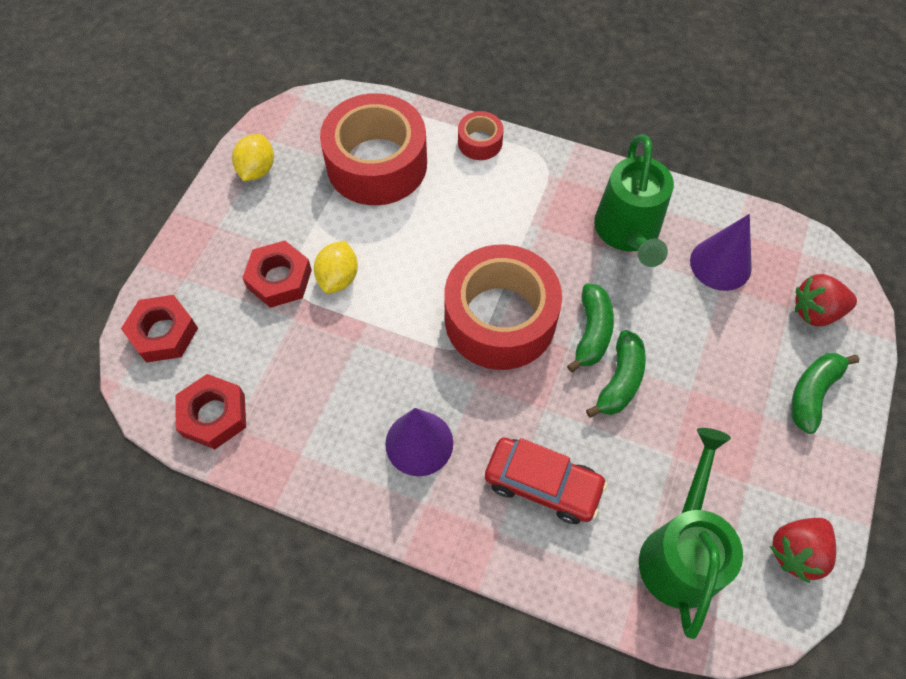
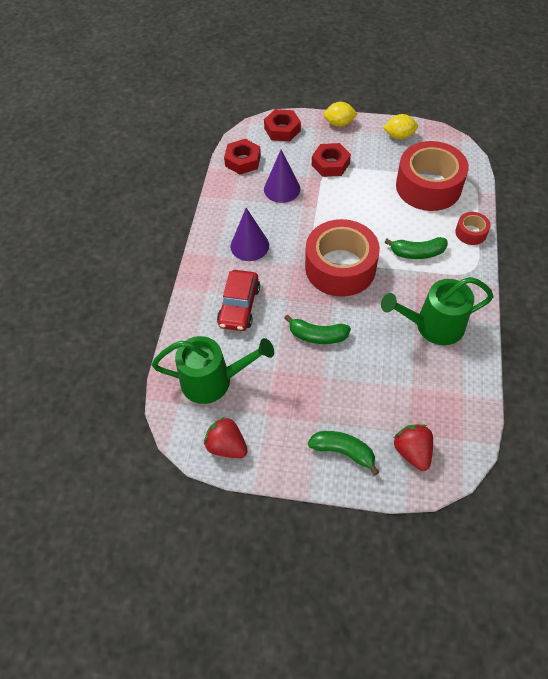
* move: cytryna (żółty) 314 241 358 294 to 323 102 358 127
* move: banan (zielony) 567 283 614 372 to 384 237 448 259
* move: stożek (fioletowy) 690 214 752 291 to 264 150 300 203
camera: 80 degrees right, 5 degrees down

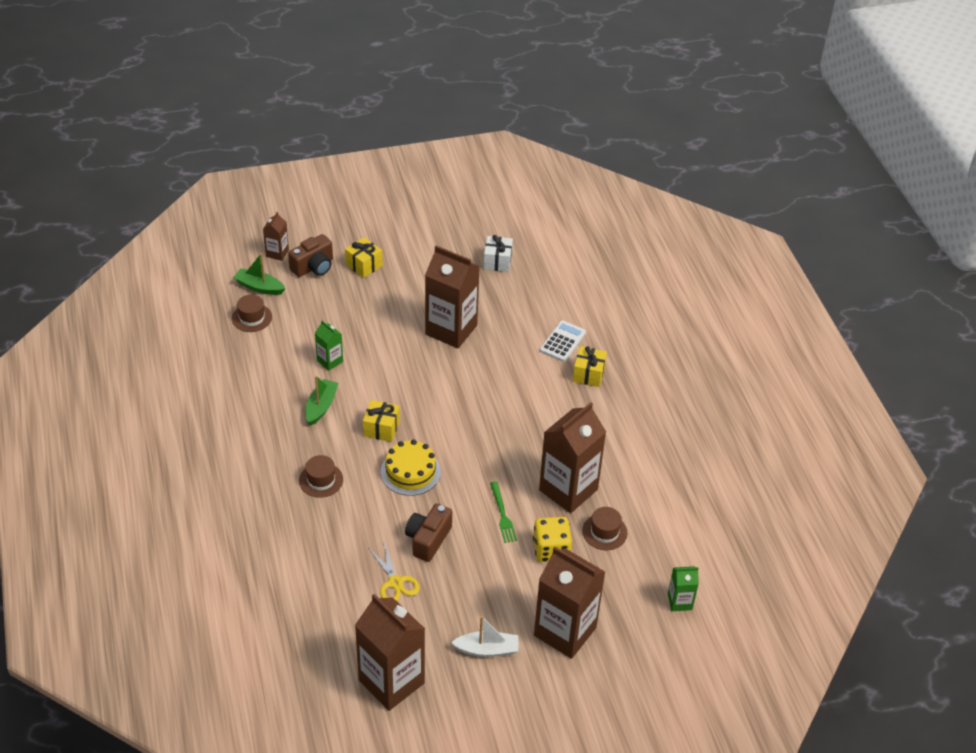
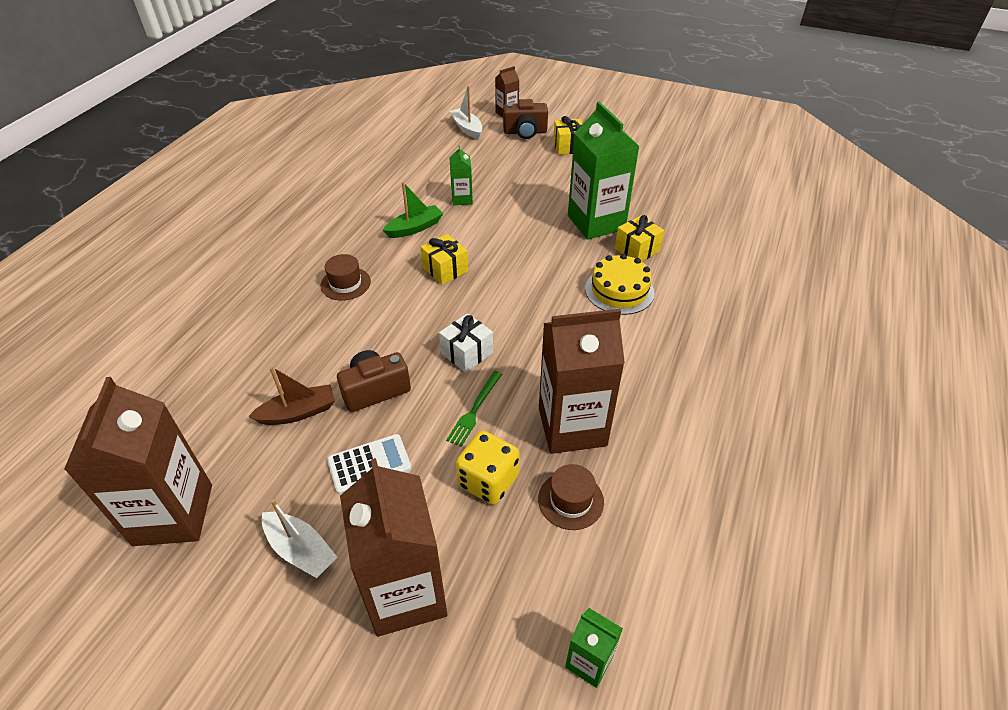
* delete: kapelusz (brązowy) 232 295 272 332
* move: tort (żółty) 381 440 441 496 to 585 254 654 315
* move: prezent (biały) 483 235 513 272 to 439 313 493 373
* move: kalkulator (biały) 540 320 586 362 to 327 434 412 495
* move: prezent (żółty) 573 346 607 387 to 615 215 664 262
* replace: nożyczki (żółty) 369 542 420 601 to łódka (brązowy) 248 366 335 425
* recolor: łódka (zielony) 233 253 286 295 to łódka (biały) 450 86 482 139
* recolor: karton mleka (brązowy) 425 245 480 348 to karton mleka (zielony) 568 101 640 240
camera: 40 degrees right, 0 degrees up

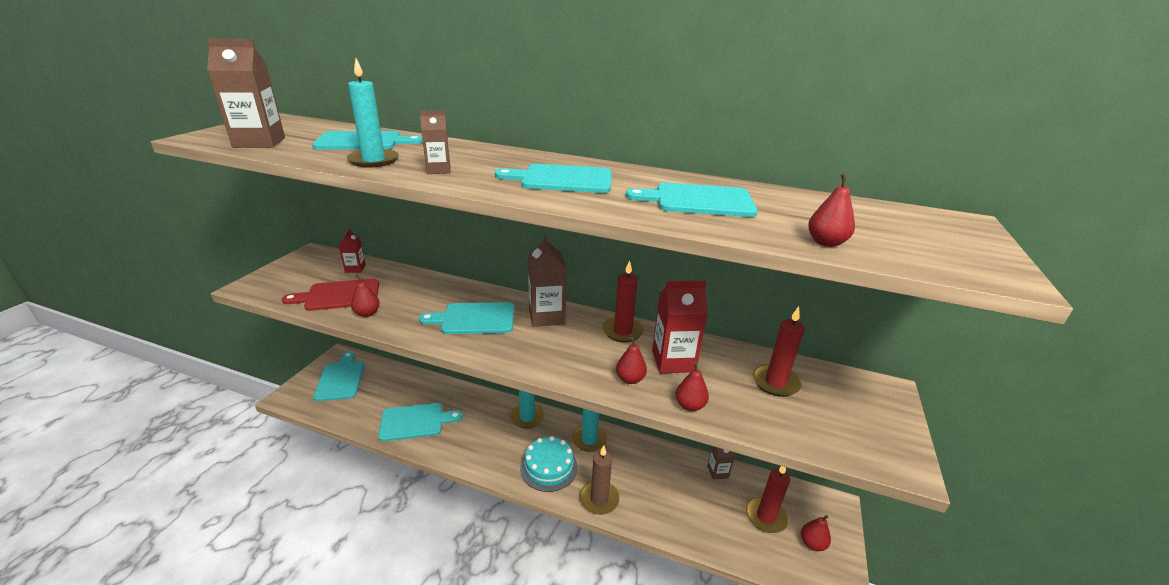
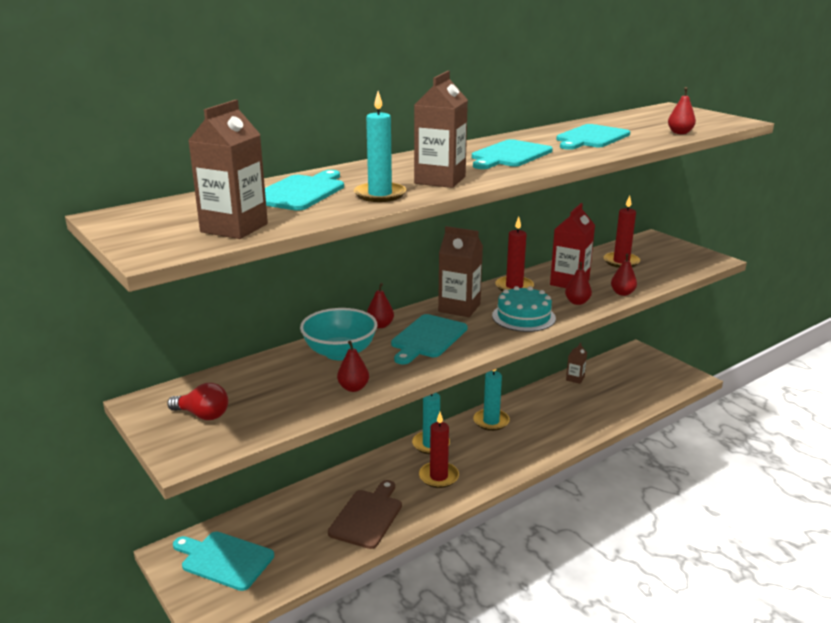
* delete: deska do krojenia (czerwony) 282 278 379 311
* delete: karton mleka (czerwony) 339 229 366 273
* delete: świeca (brązowy) 580 445 620 515
* insert: żarówka (czerwony) 167 383 228 420
* insert: miska (turkusowy) 300 308 377 360
* move: tort (turkusowy) 520 436 578 492 to 492 286 556 332
* move: świeca (czerwony) 746 466 790 533 to 419 412 459 488
* move: gruszka (czerwony) 801 515 831 551 to 367 283 394 328
* recolor: deska do krojenia (turkusowy) 379 403 462 441 to deska do krojenia (brązowy) 328 480 402 549
* resize: karton mleka (brązowy) 420 111 451 174 = 414 71 468 188 x1.81
camera: 55 degrees left, 5 degrees down

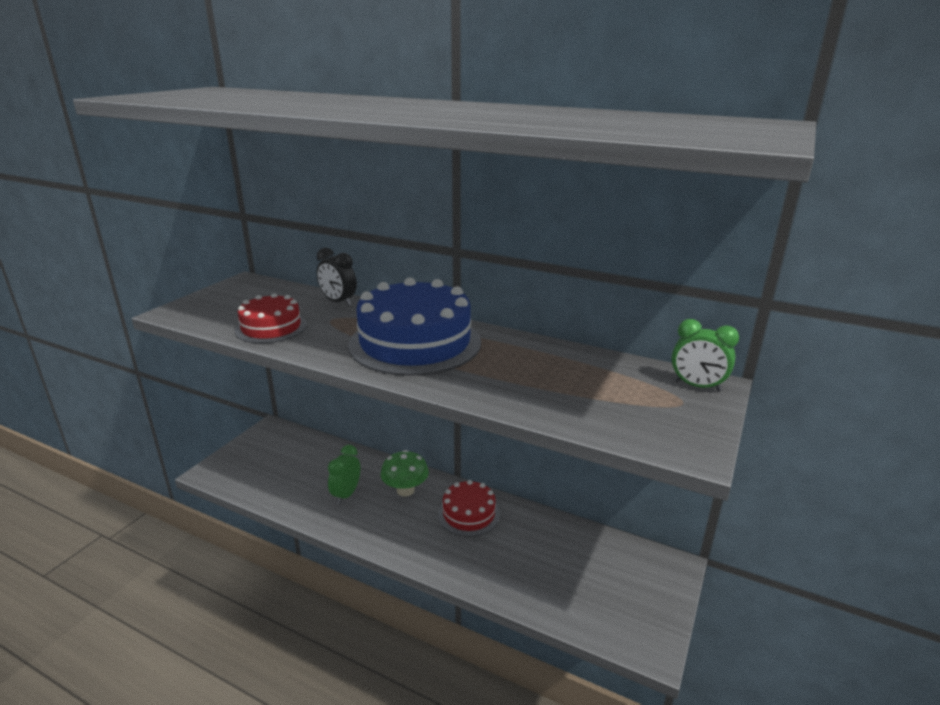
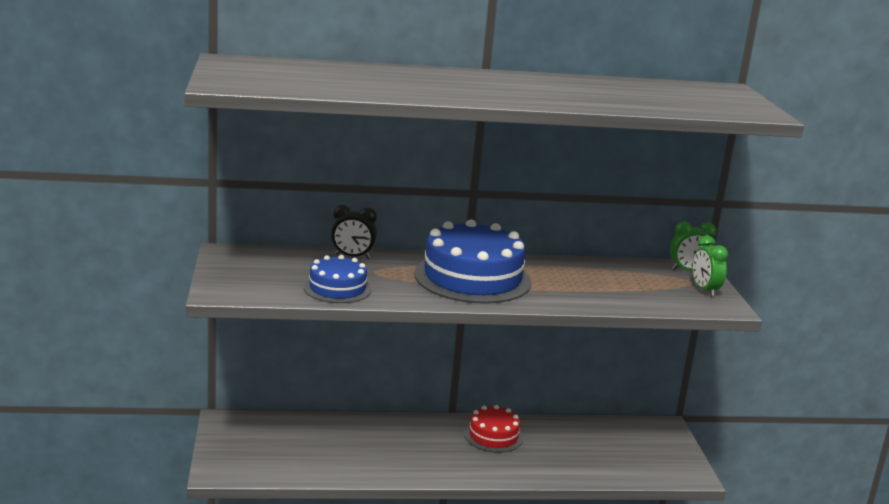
* delete: grzyb (zielony) 380 450 429 497
* move: budzik (zielony) 328 445 360 504 to 692 235 728 297
* recolor: tort (czerwony) 235 293 307 343 to tort (niebieski) 304 255 372 303
camera: 35 degrees left, 5 degrees down

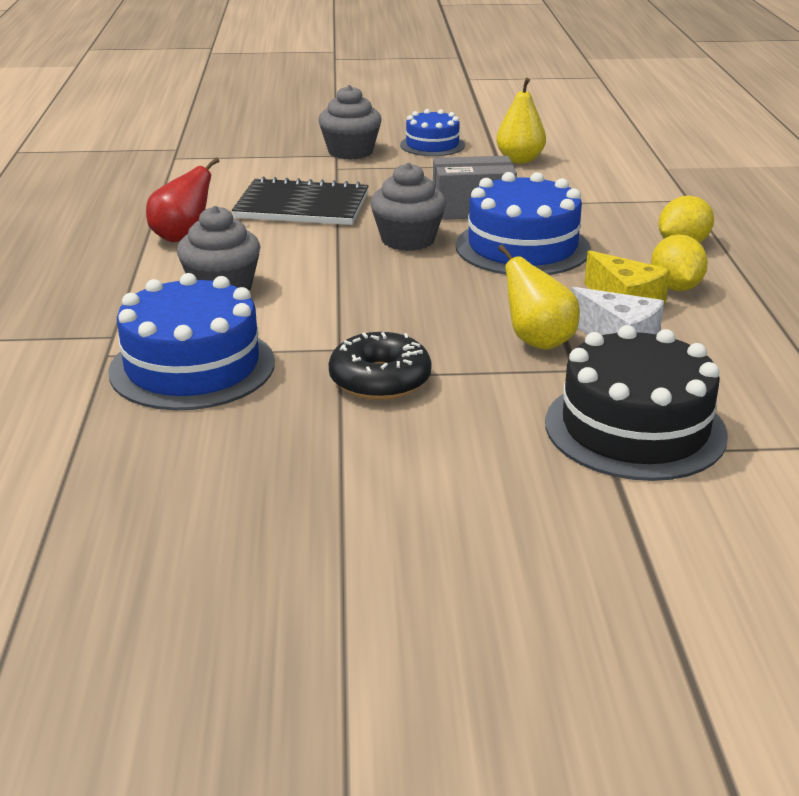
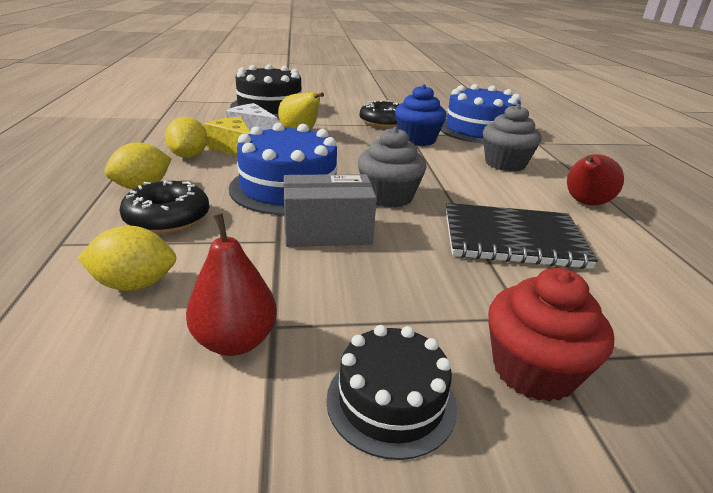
* insert: cytryna (żółty) 77 226 176 291
* insert: donut (czarny) 120 180 209 234
* insert: muffinka (niebieski) 395 84 447 146
* recolor: muffinka (szary) 319 85 381 160 to muffinka (czerwony) 488 268 614 402
* recolor: tort (niebieski) 400 109 465 156 to tort (czarny) 326 325 457 460
* recolor: gruszka (żółty) 496 78 546 164 to gruszka (czerwony) 186 213 277 356
camera: 175 degrees right, 0 degrees up

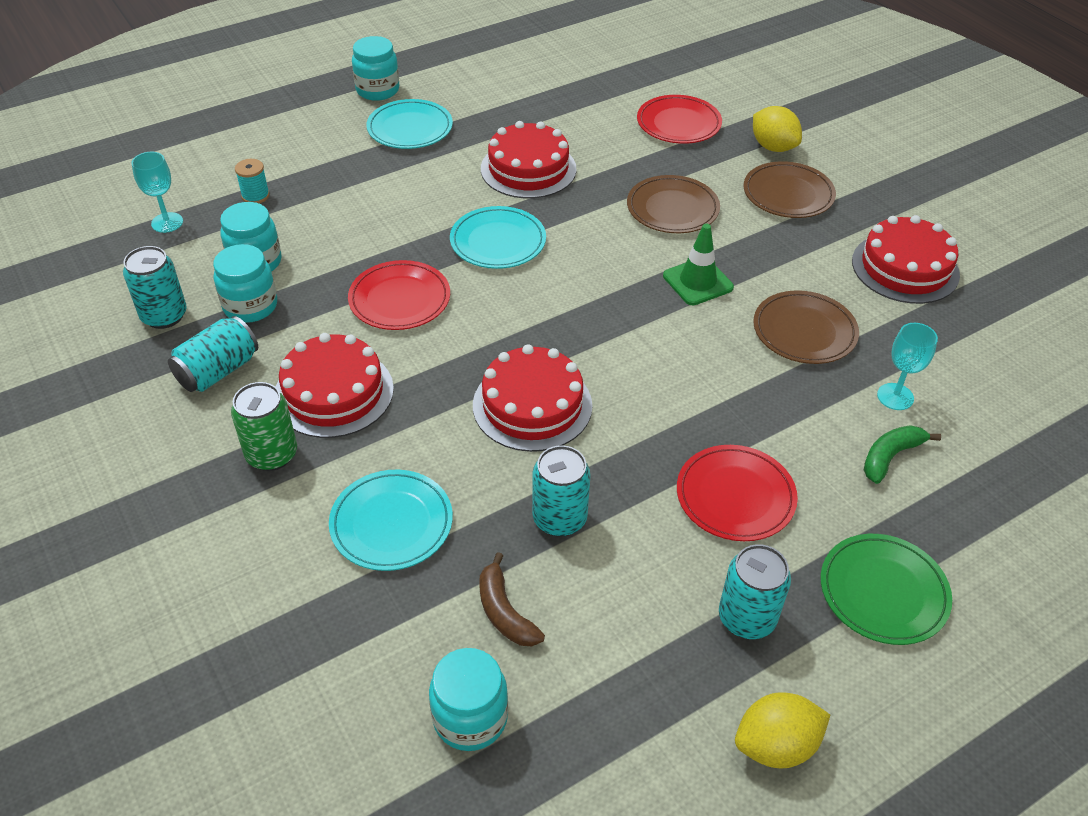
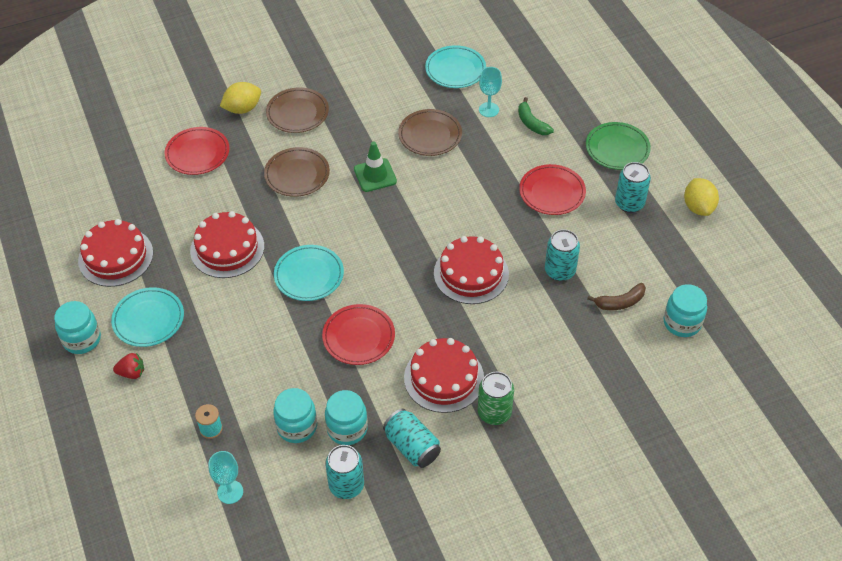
* insert: truskawka (czerwony) 113 353 144 379
* move: talerz (turkusowy) 329 470 453 571 to 425 45 486 88
* move: tort (czerwony) 852 215 960 304 to 78 219 153 287
camera: 80 degrees left, 5 degrees up

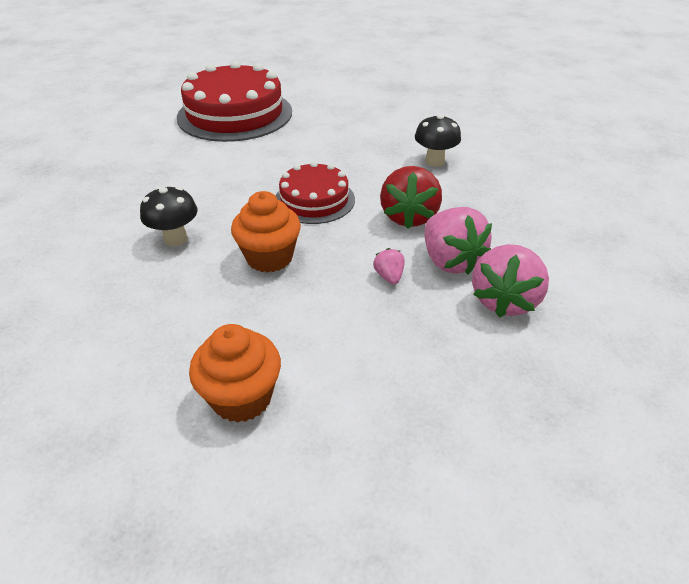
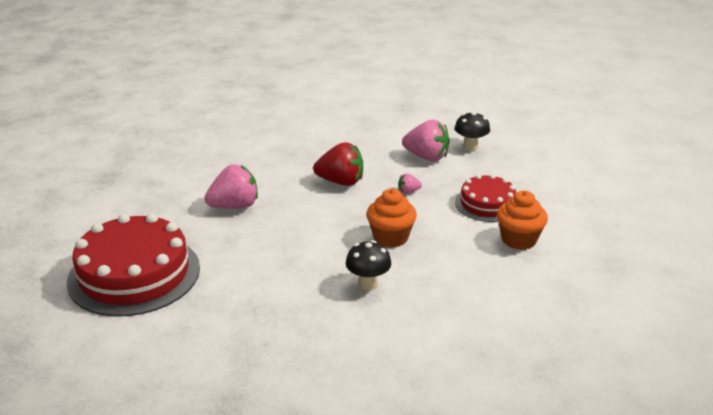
* move: tort (czerwony) 275 161 355 224 to 455 174 516 222
* move: grzyb (czarny) 415 114 461 167 to 455 112 490 151
* move: truskawka (różowy) 424 207 492 274 to 204 164 258 209
camera: 90 degrees left, 10 degrees down

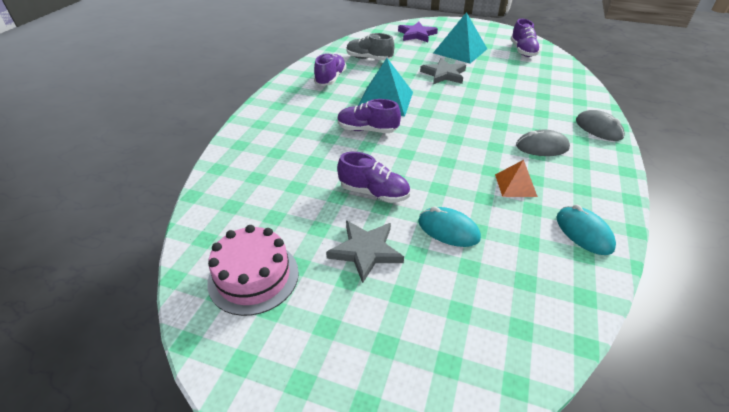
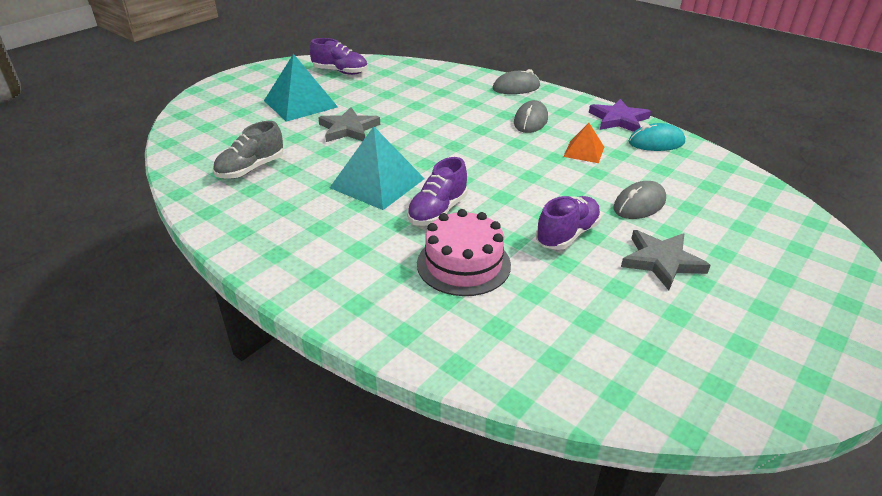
* delete: but (fioletowy) 314 53 346 86
* move: tort (różowy) 207 225 299 316 to 417 209 511 296
* move: gwiazda (fioletowy) 398 22 438 42 to 589 99 651 132
* recolor: myszka (turkusowy) 418 206 481 247 to myszka (szary) 614 181 666 219
camera: 70 degrees left, 5 degrees down

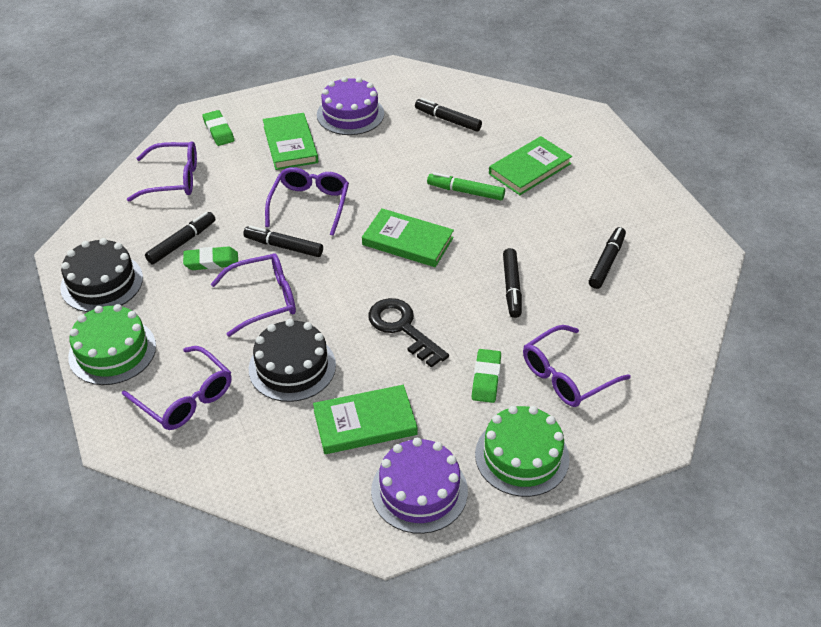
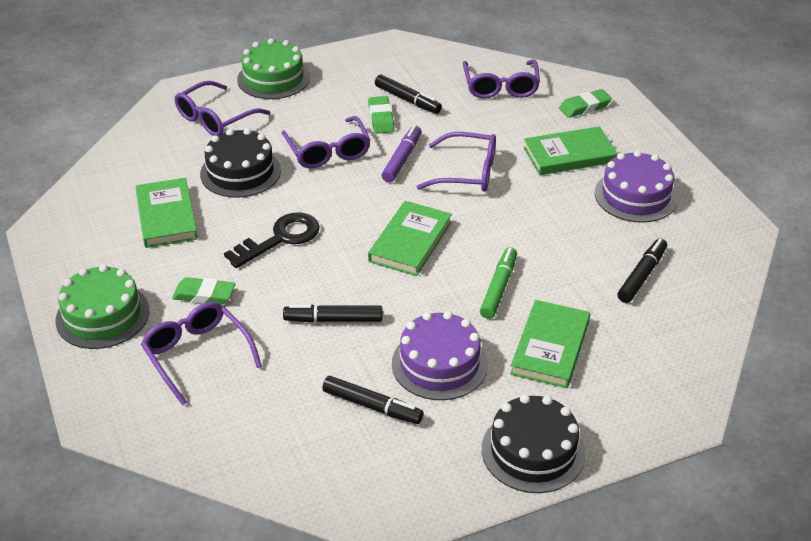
* move: tort (czarny) 60 238 143 312 to 482 394 585 493
* move: tort (fioletowy) 371 438 468 534 to 392 311 488 400
* recolor: flamaster (czarny) 243 226 323 257 to flamaster (fioletowy) 382 125 421 182
* rotate: książka (zielony) 489 136 572 195 = 510 300 590 388 60 degrees clockwise
camera: 90 degrees right, 5 degrees down

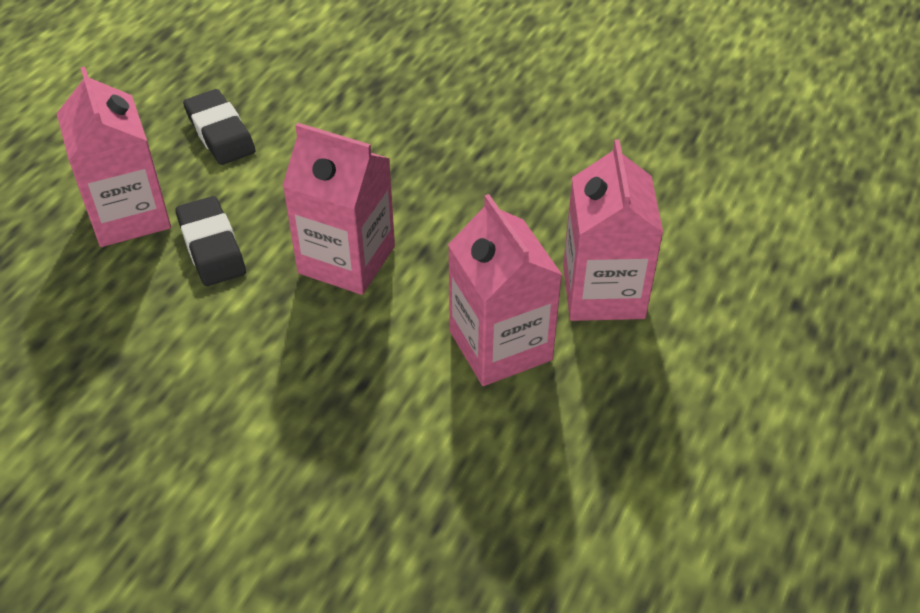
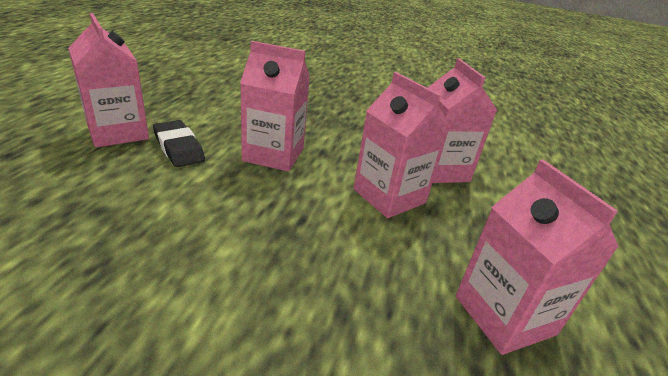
* delete: gumka do mazania (czarny) 183 89 256 165
* insert: karton mleka (różowy) 456 160 618 355
camera: 15 degrees left, 15 degrees down

